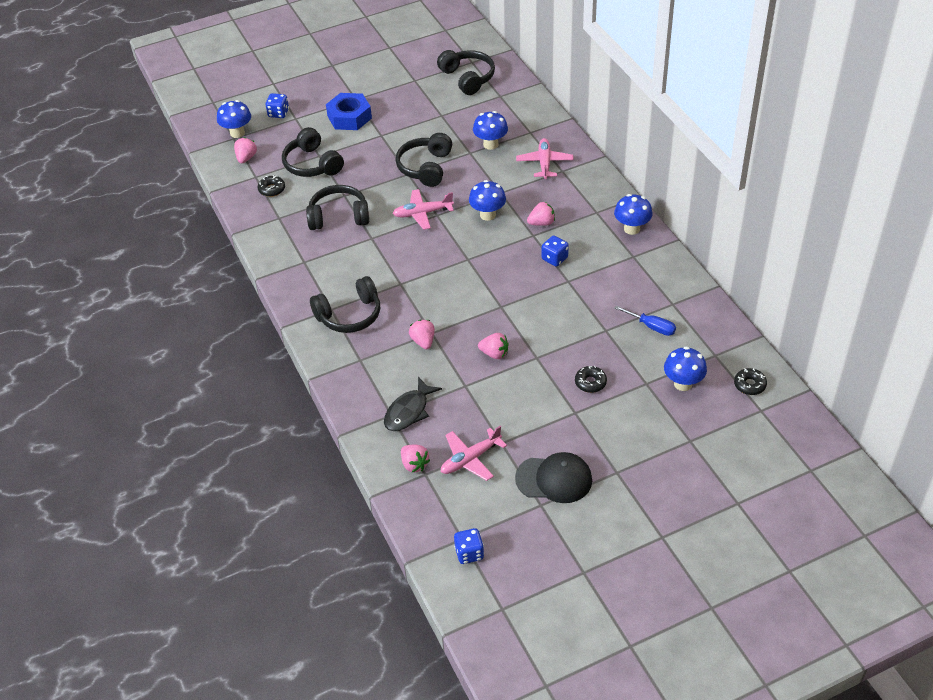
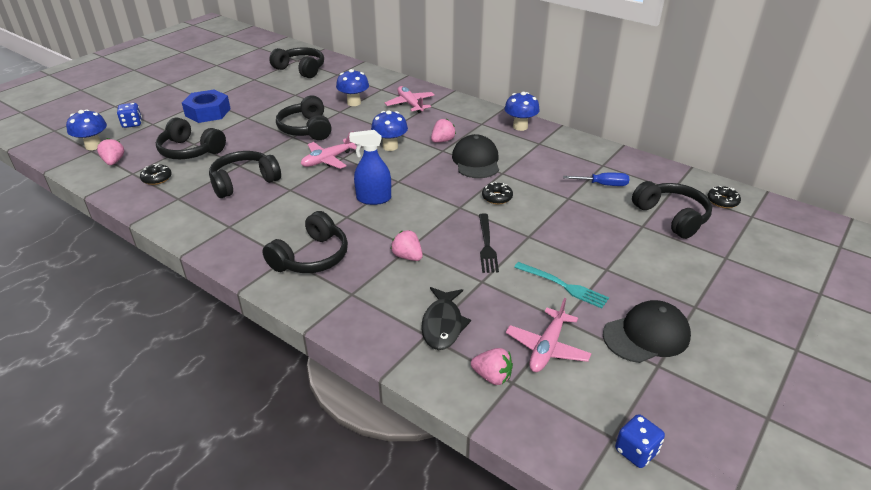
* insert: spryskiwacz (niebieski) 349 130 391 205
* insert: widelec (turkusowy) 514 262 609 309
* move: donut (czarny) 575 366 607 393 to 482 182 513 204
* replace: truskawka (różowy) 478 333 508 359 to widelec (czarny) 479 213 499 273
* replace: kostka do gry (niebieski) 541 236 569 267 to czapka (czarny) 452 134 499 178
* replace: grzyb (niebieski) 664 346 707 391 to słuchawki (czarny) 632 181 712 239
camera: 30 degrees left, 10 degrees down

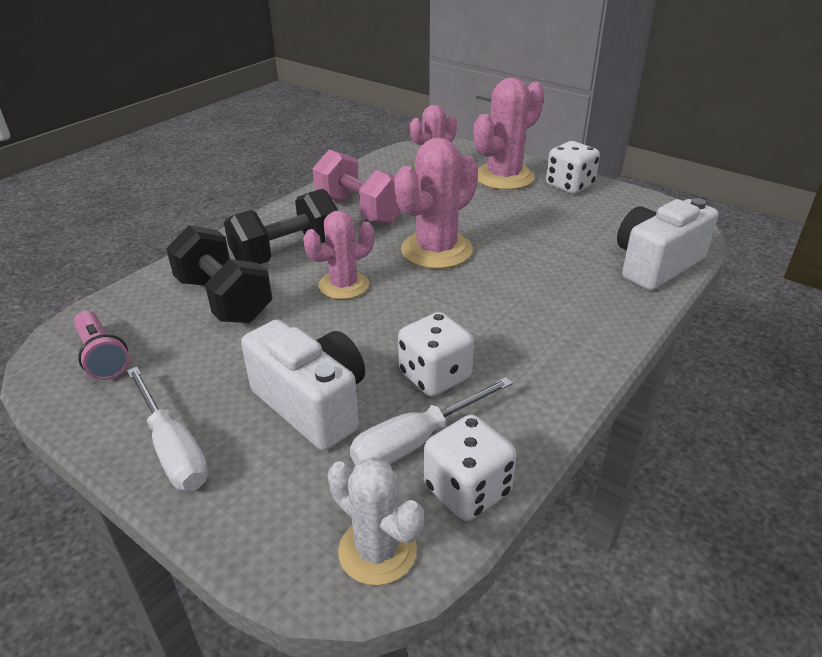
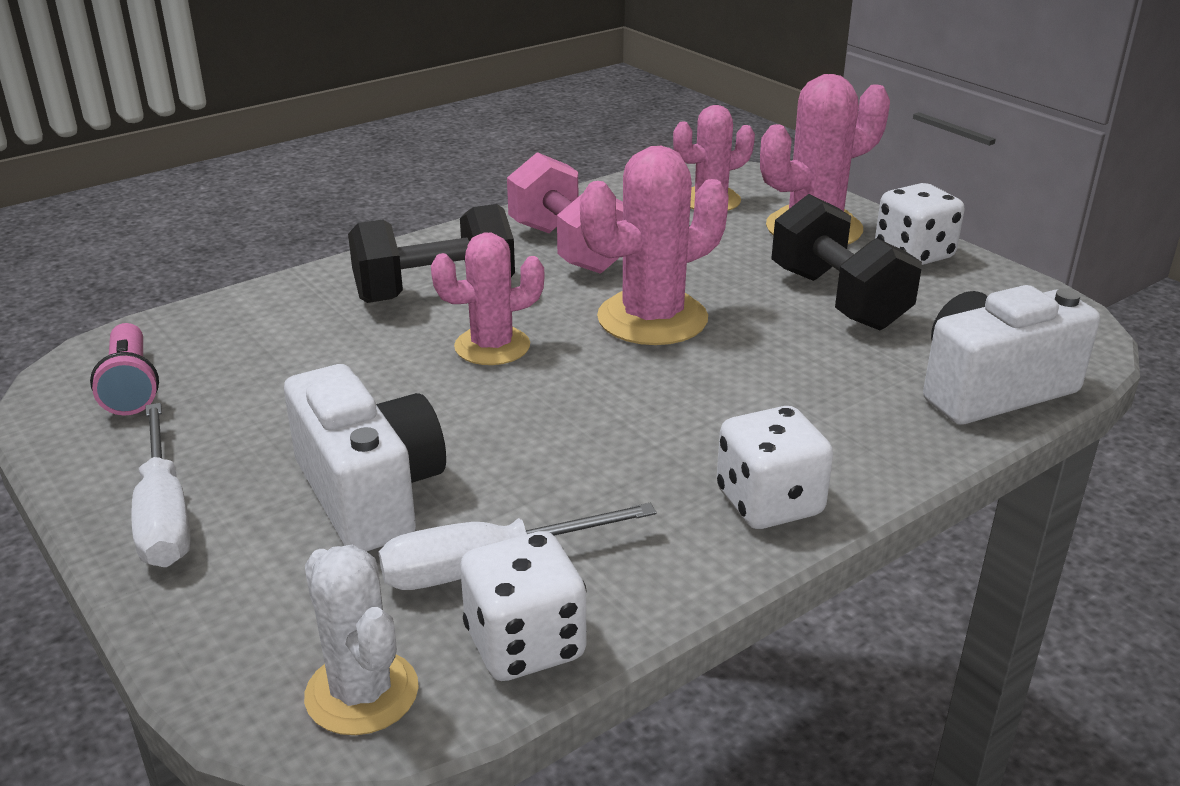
* move: hantel (czarny) 166 225 273 323 to 771 194 922 330
* move: kostka do gry (biały) 398 312 474 397 to 717 406 833 529
camera: 15 degrees right, 5 degrees down

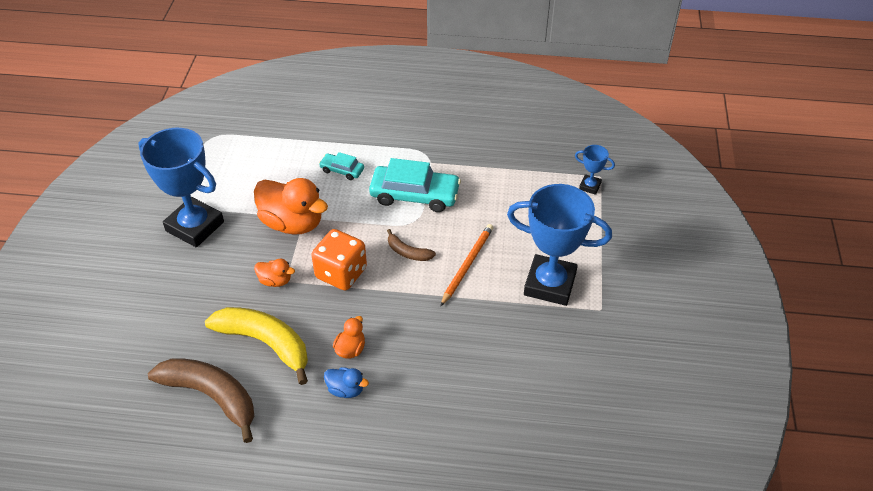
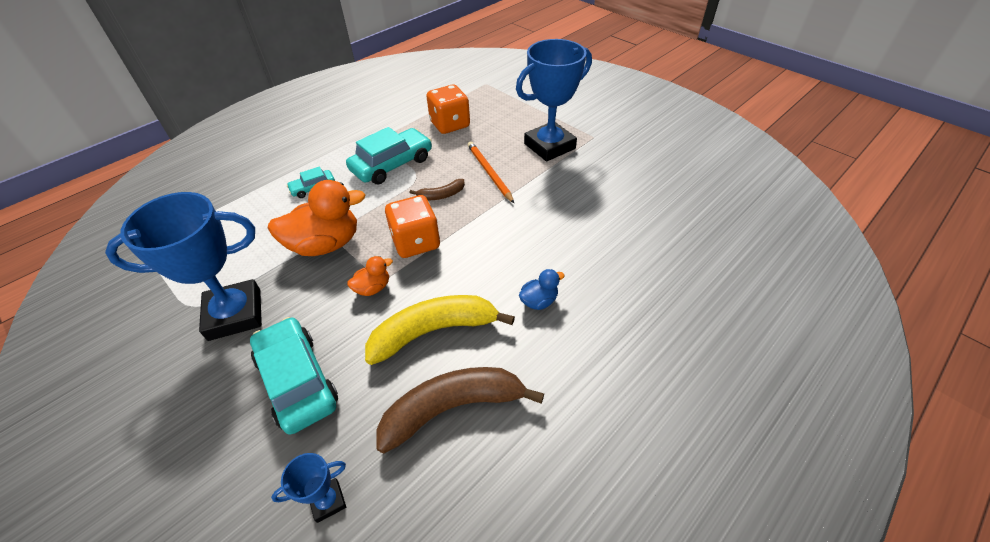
* delete: kaczka (pomarańczowy) 333 316 365 359
* insert: samochód (turkusowy) 250 317 338 435
* insert: kostka do gry (pomarańczowy) 426 85 470 134
* move: puchar (niebieski) 575 145 615 195 to 271 453 346 523
camera: 50 degrees left, 0 degrees up

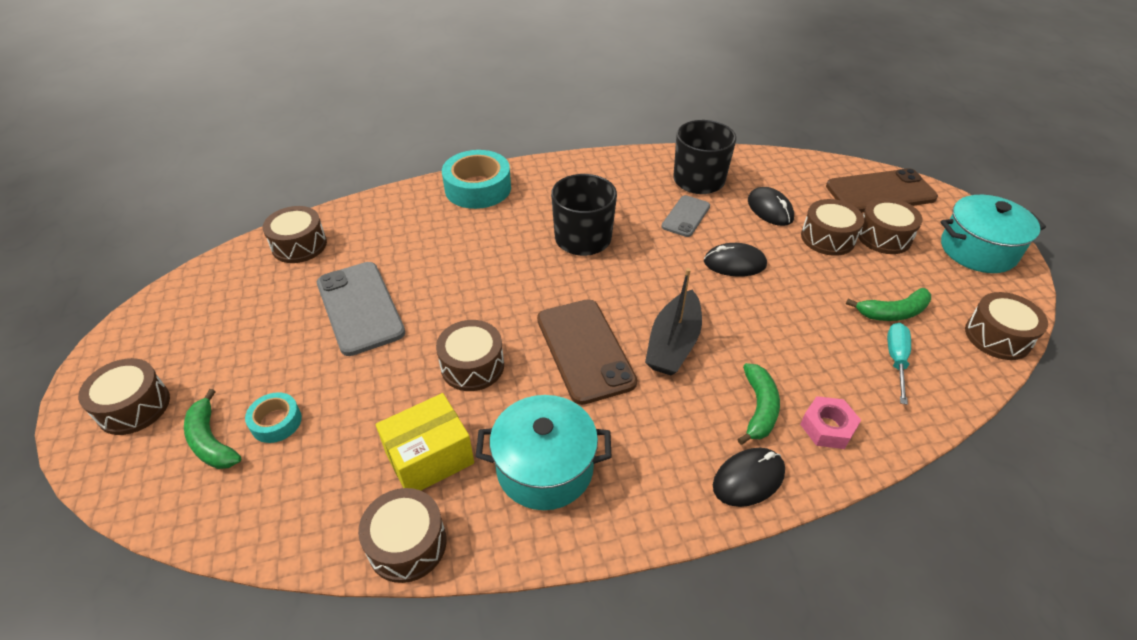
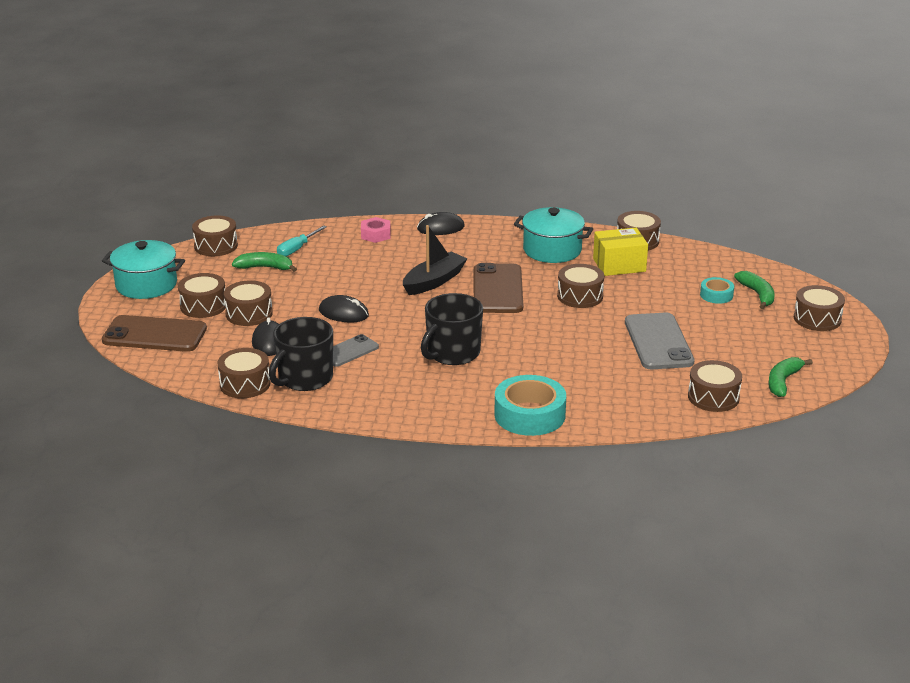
* insert: bęben (brązowy) 217 348 270 398
* move: banan (zielony) 738 363 780 445 to 768 357 813 397
camera: 160 degrees left, 15 degrees down

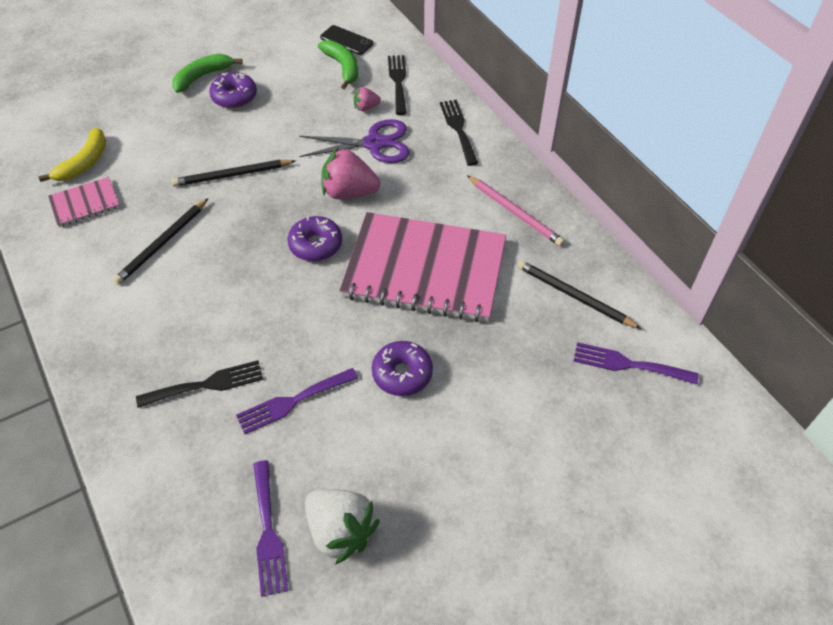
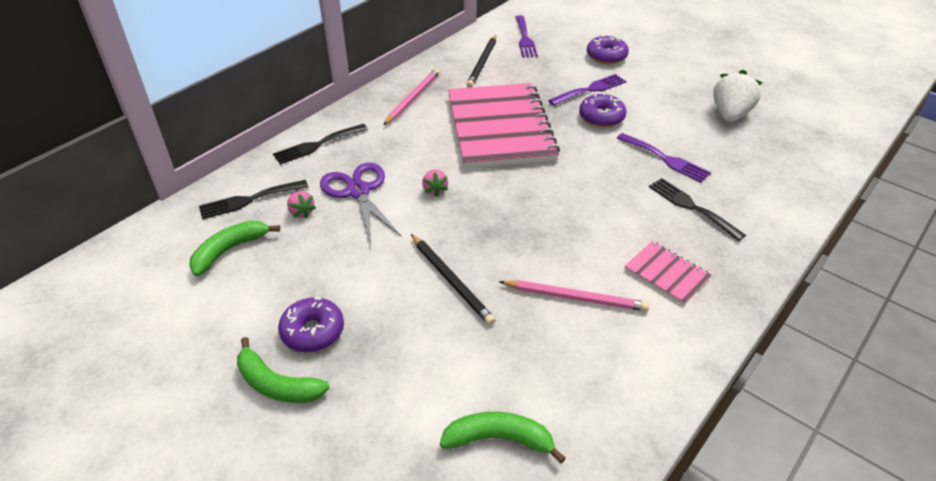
* delete: telefon (czarny) 320 25 373 55
* move: zeszyt (różowy) 48 177 120 227 to 625 241 712 305
* move: widelec (fioletowy) 253 460 288 597 to 548 74 626 105
* move: donut (fioletowy) 288 216 342 261 to 587 35 629 64
* recolor: banan (żółty) 39 128 106 182 to banan (zielony) 440 412 566 463
* recolor: ołówek (czarny) 113 198 209 285 to ołówek (różowy) 499 280 650 311
* resize: truskawka (różowy) 321 147 381 199 = 422 169 448 197 x0.51
camera: 110 degrees left, 10 degrees down

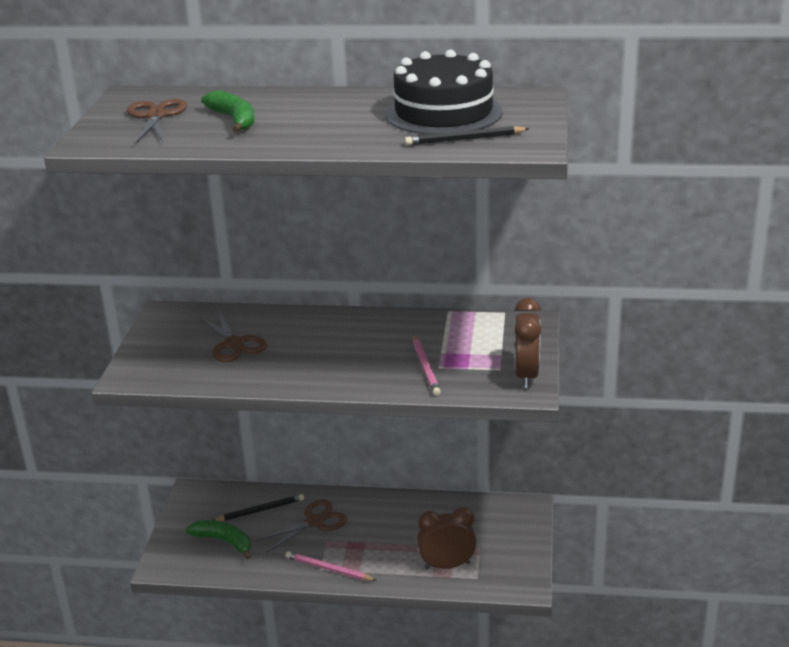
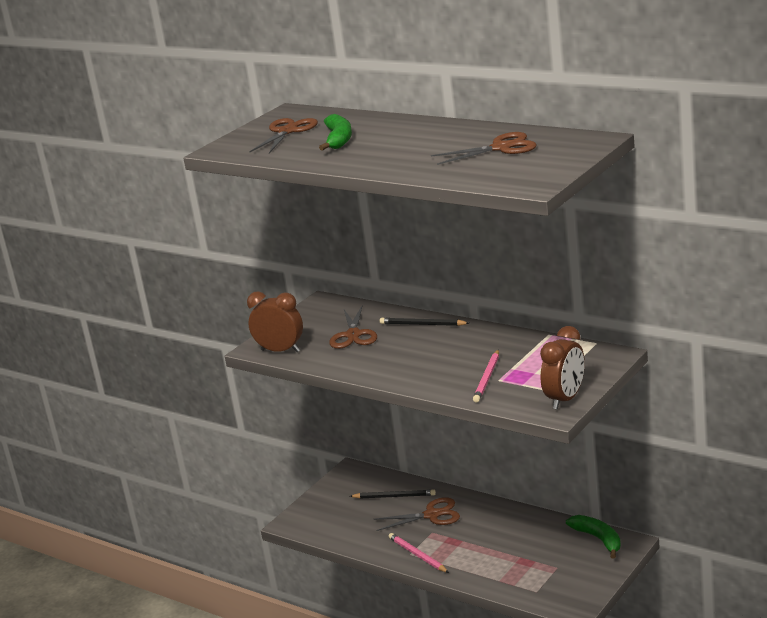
* move: banan (zielony) 186 520 251 560 to 566 515 621 559
* move: ołówek (czarny) 405 126 529 145 to 380 318 469 326
* move: budzik (brązowy) 417 507 476 569 to 247 291 303 352
* replace: tort (czarny) 385 50 503 135 to nożyczki (brązowy) 431 132 537 165
camera: 30 degrees right, 5 degrees down

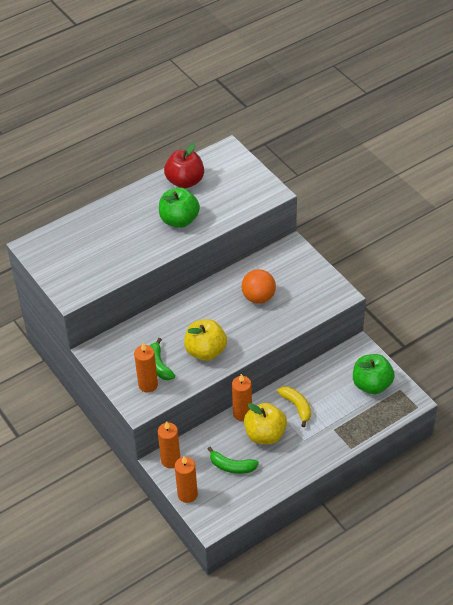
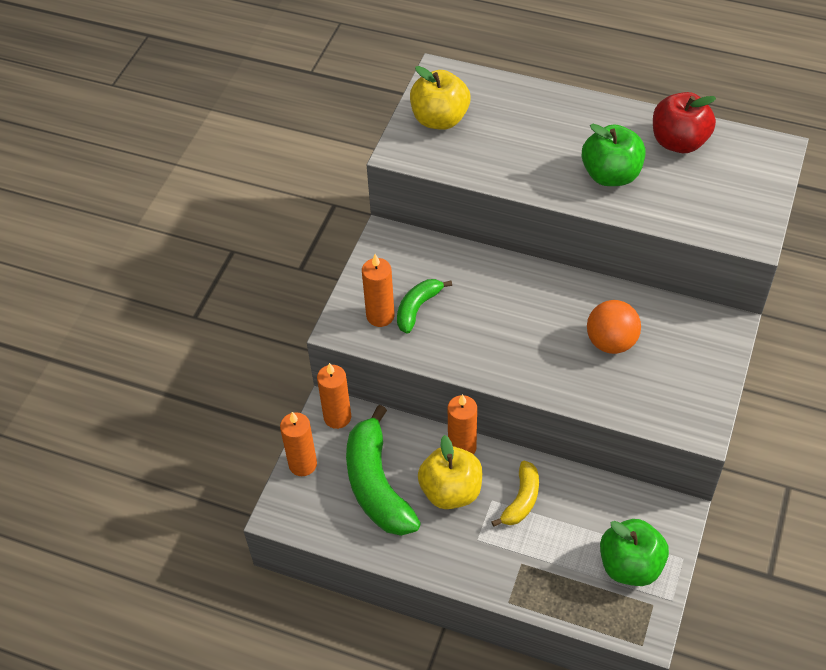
* move: jabłko (żółty) 184 319 227 361 to 410 66 470 129
* resize: banan (zielony) 208 447 259 474 = 346 405 421 536 x1.85
camera: 55 degrees right, 5 degrees up

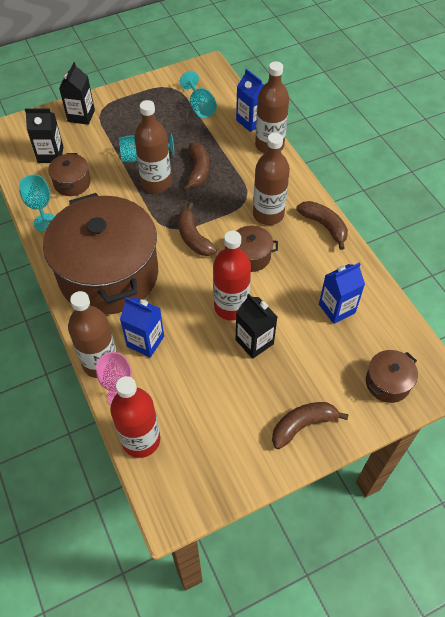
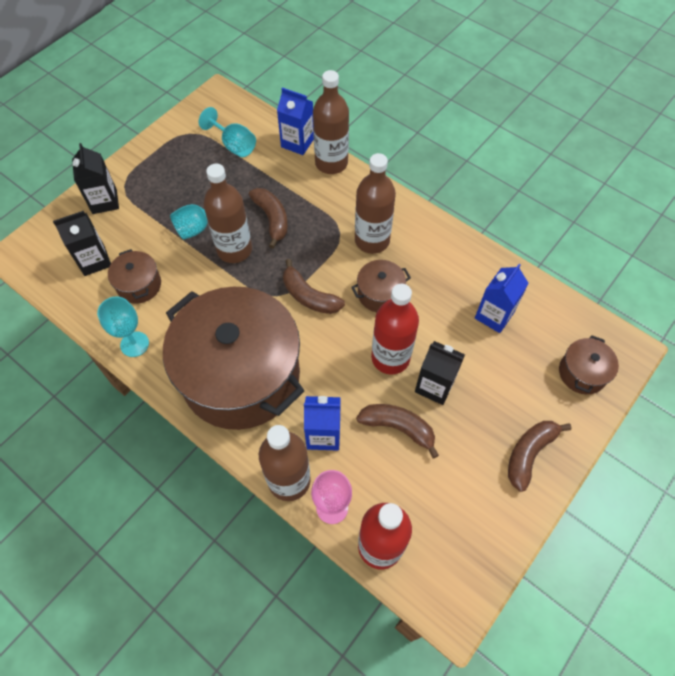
* move: banan (brązowy) 297 201 348 250 to 356 404 439 459
camera: 25 degrees left, 5 degrees up

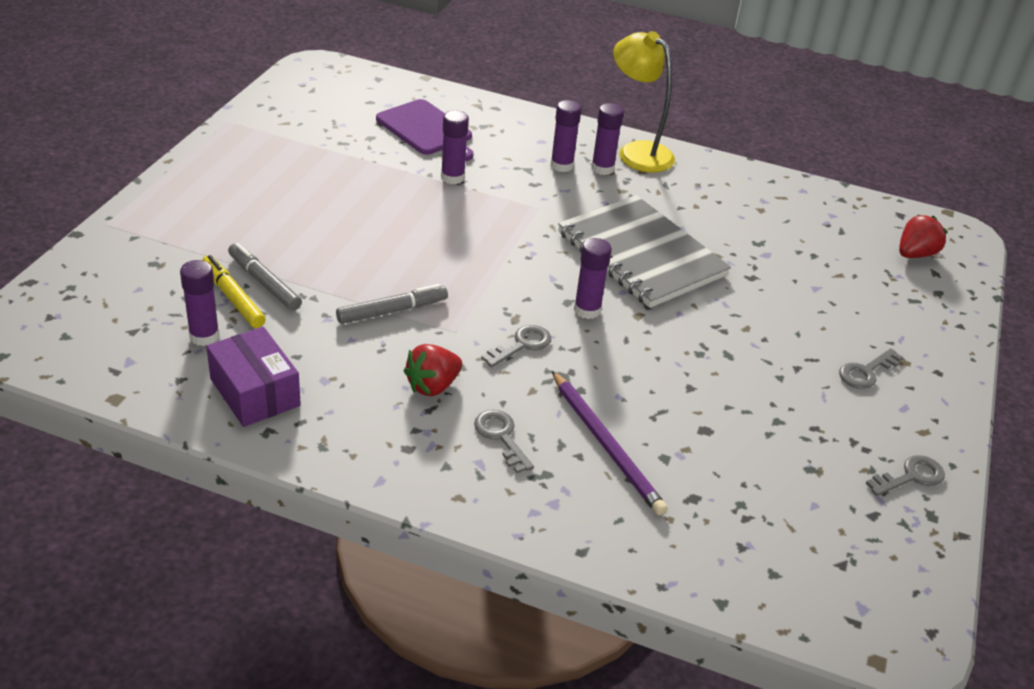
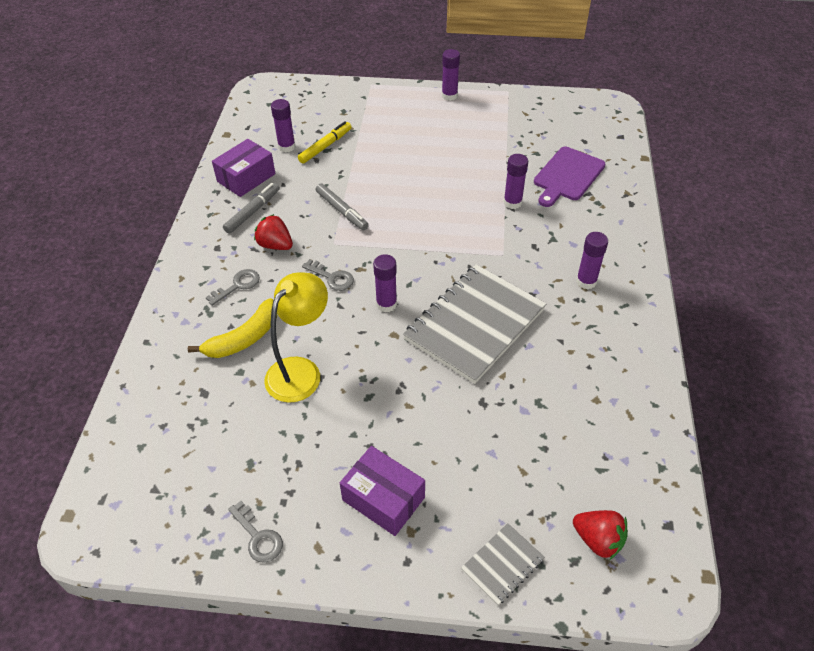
* insert: zeszyt (szary) 461 523 545 606
* move: flamaster (szary) 228 243 302 311 to 223 183 280 234
* move: klej w sztyfcie (fioletowy) 551 100 582 172 to 442 49 460 101
* move: lampka (żółty) 613 31 675 172 to 264 272 328 403
* replace: ołówek (fioletowy) 552 371 668 515 to banan (żółty) 188 298 277 358
* replace: klucz (szary) 839 348 903 389 to pudełko (fioletowy) 340 446 425 536
camera: 80 degrees right, 10 degrees up

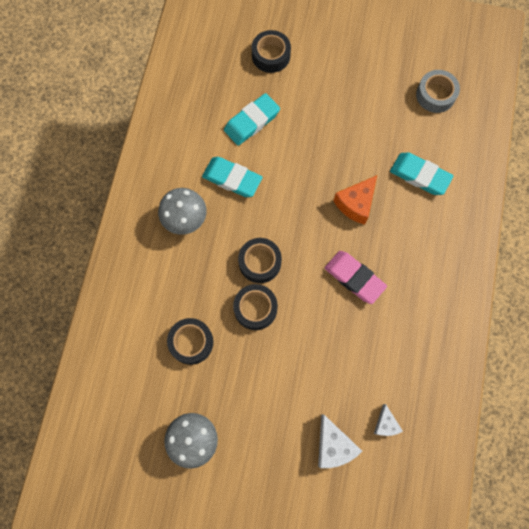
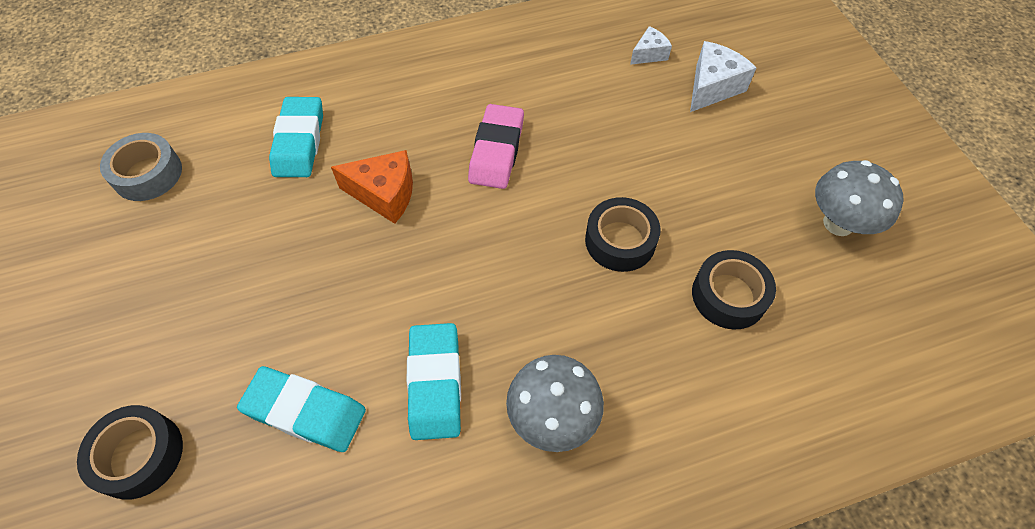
* delete: taśma klejąca (czarny) 238 238 282 283
camera: 120 degrees left, 15 degrees down

